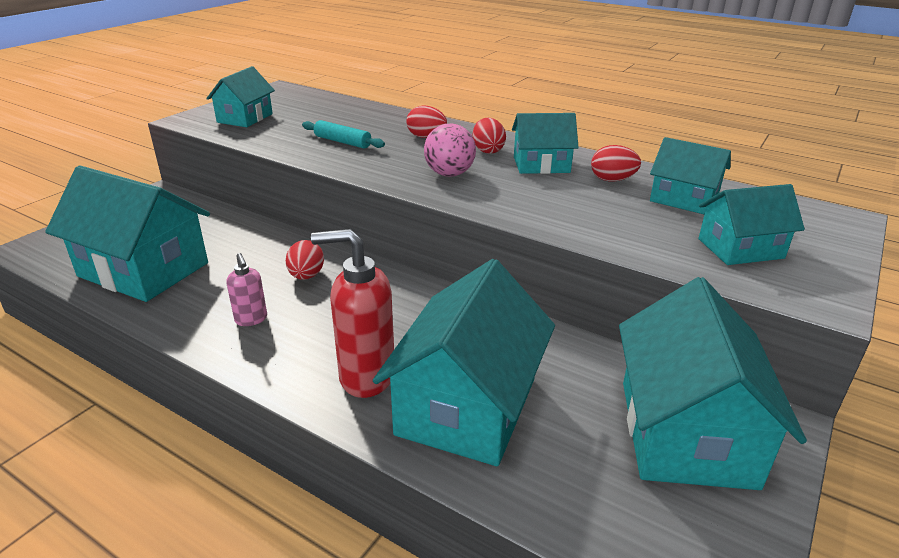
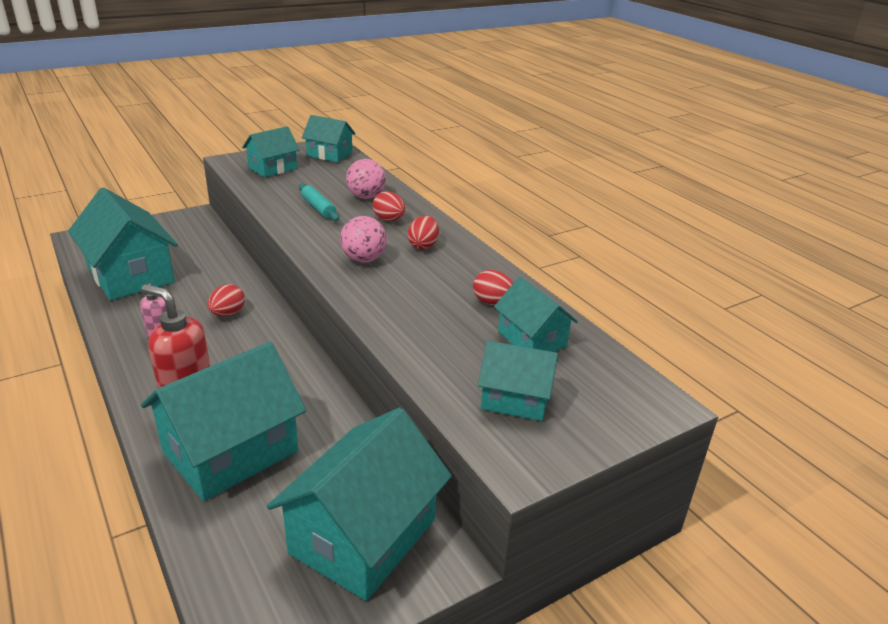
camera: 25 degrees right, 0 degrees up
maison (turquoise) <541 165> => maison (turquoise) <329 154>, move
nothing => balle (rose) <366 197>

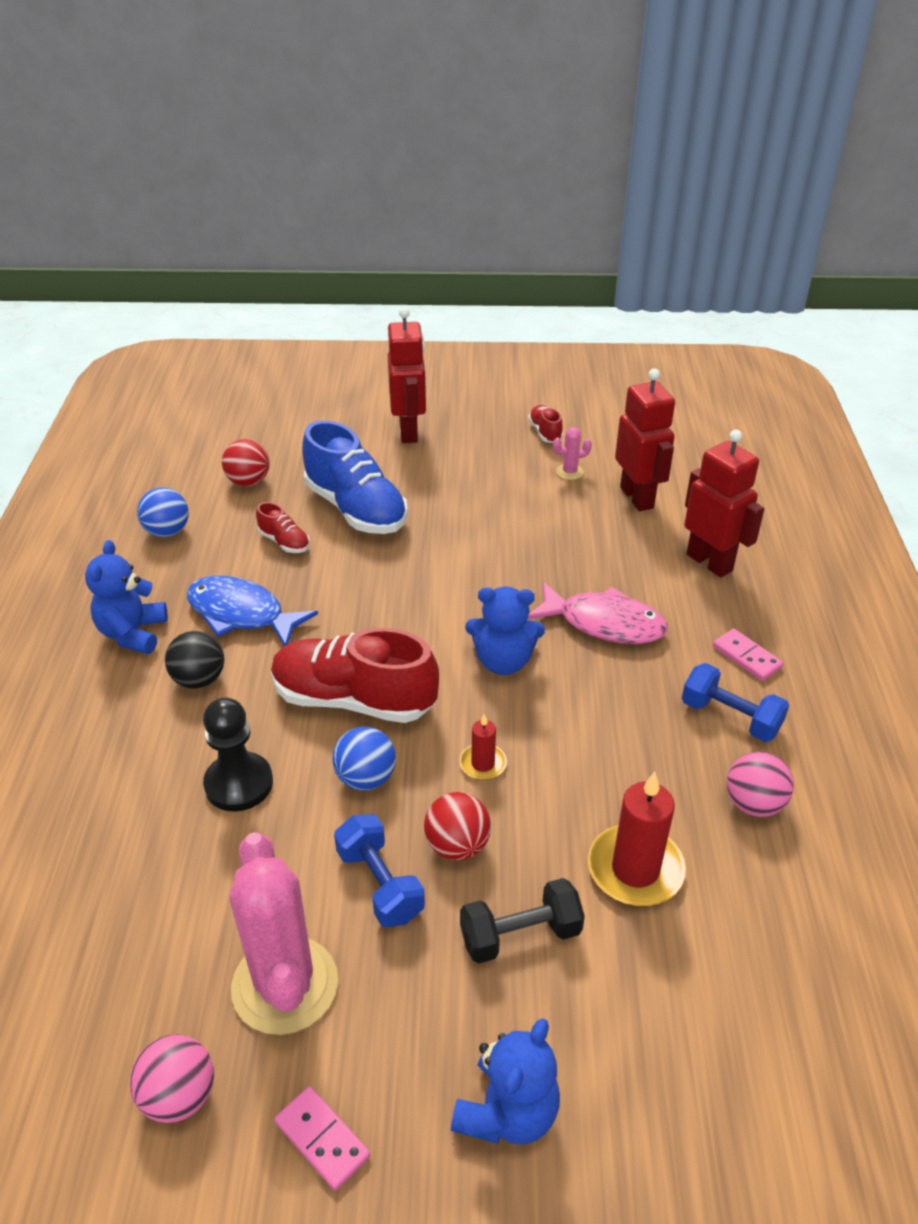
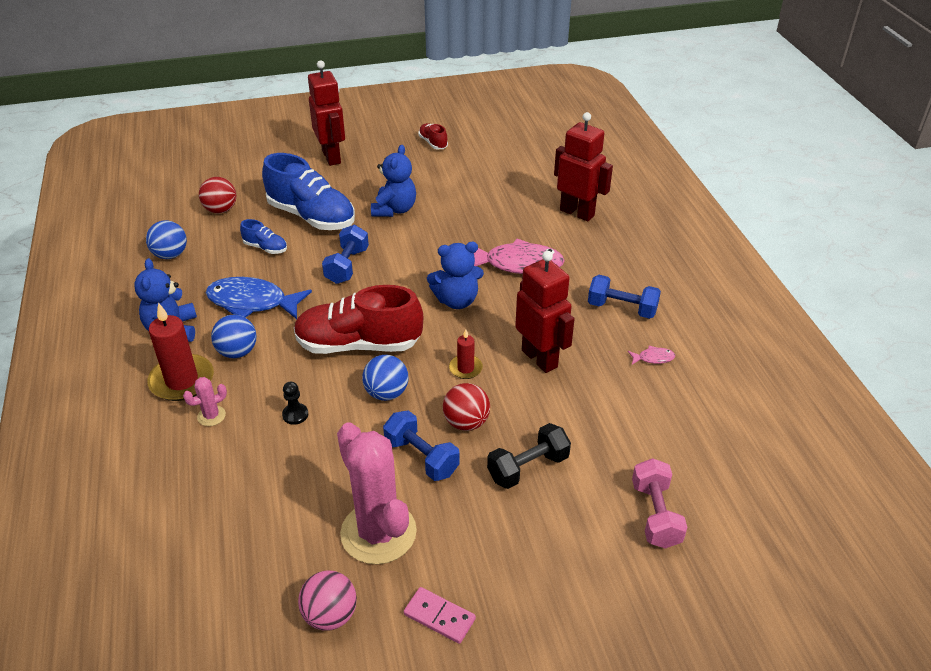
camera: 15 degrees left, 0 degrees up
bougie (rouge) <635 869> => bougie (rouge) <182 380>, move
cactus (rose) <569 472> => cactus (rose) <211 416>, move
balle (noir) <199 679> => balle (bleu) <237 352>
chaussure (rouge) <284 542> => chaussure (bleu) <265 248>
pion (noir) <239 784> => pion (noir) <295 415>, x0.51
nothing => haltère (bleu) <347 266>
ours en peluche (bleu) <507 1111> => ours en peluche (bleu) <394 209>, move
robot (rouge) <637 497> => robot (rouge) <540 358>, move
balle (rose) <753 803> => poisson (rose) <653 358>
nothing => haltère (rose) <655 515>
domino (rose) <747 657> => nothing

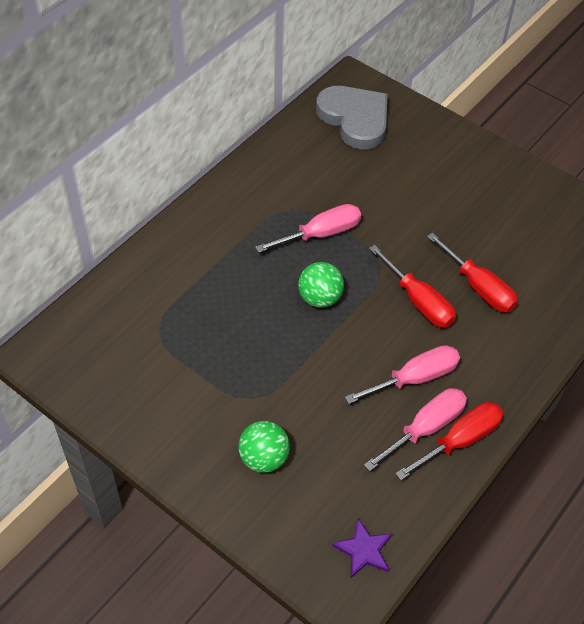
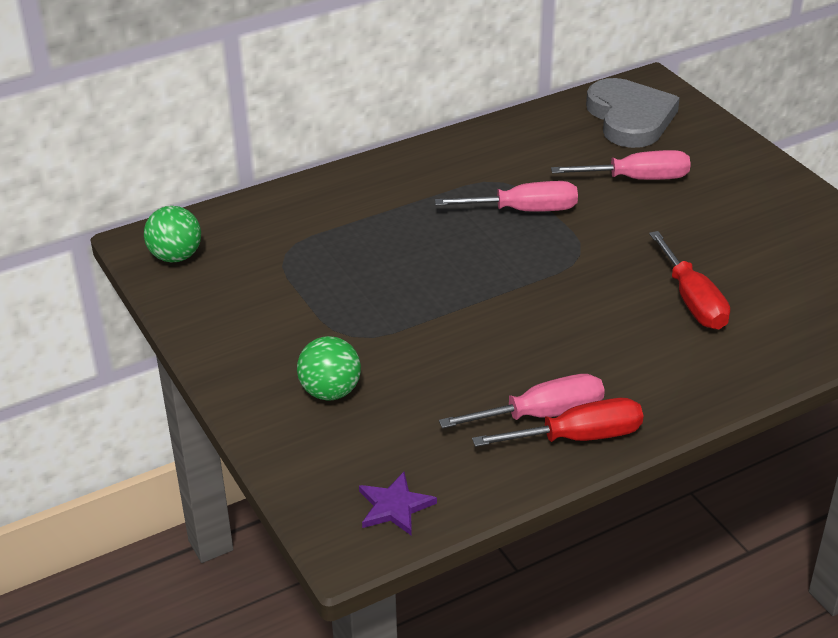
camera: 25 degrees right, 15 degrees down
balle (vert) <319 298> => balle (vert) <176 256>, move
tournevis (rose) <415 378> => tournevis (rose) <637 179>, move
tournevis (rouge) <418 301> => nothing

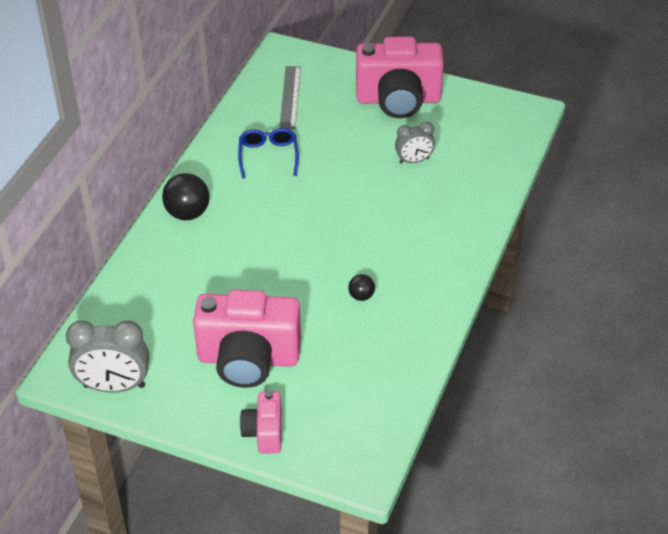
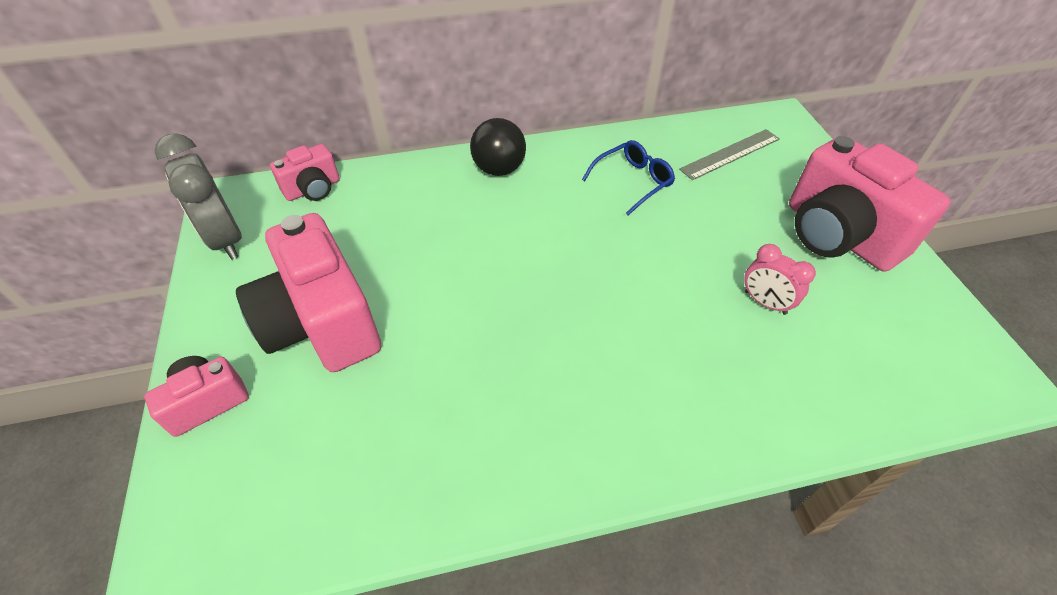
camera: 55 degrees right, 5 degrees up
nothing => appareil photo (rose) <313 189>
réveil (gris) <414 160> => réveil (rose) <765 302>
balle (noir) <361 296> => nothing

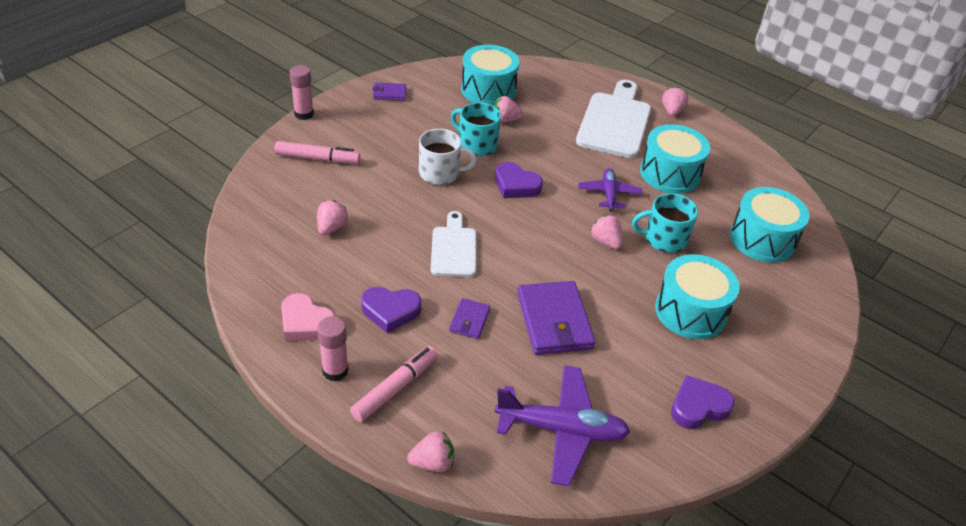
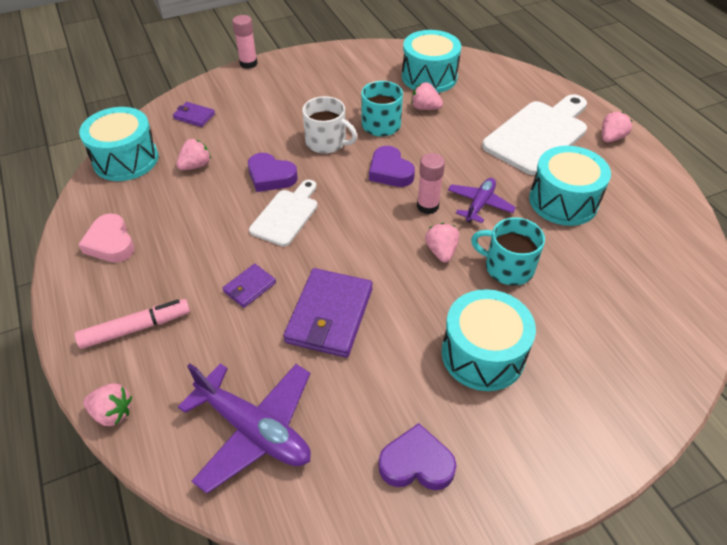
camera: 30 degrees right, 5 degrees up
tambour (turquoise) <762 239> => tambour (turquoise) <126 159>, move
portefeuille (violet) <389 93> => portefeuille (violet) <194 116>, move
cœur (violet) <390 311> => cœur (violet) <271 176>, move
bâton de colle (rose) <335 370> => bâton de colle (rose) <427 206>, move
feutre (rose) <317 158> => nothing

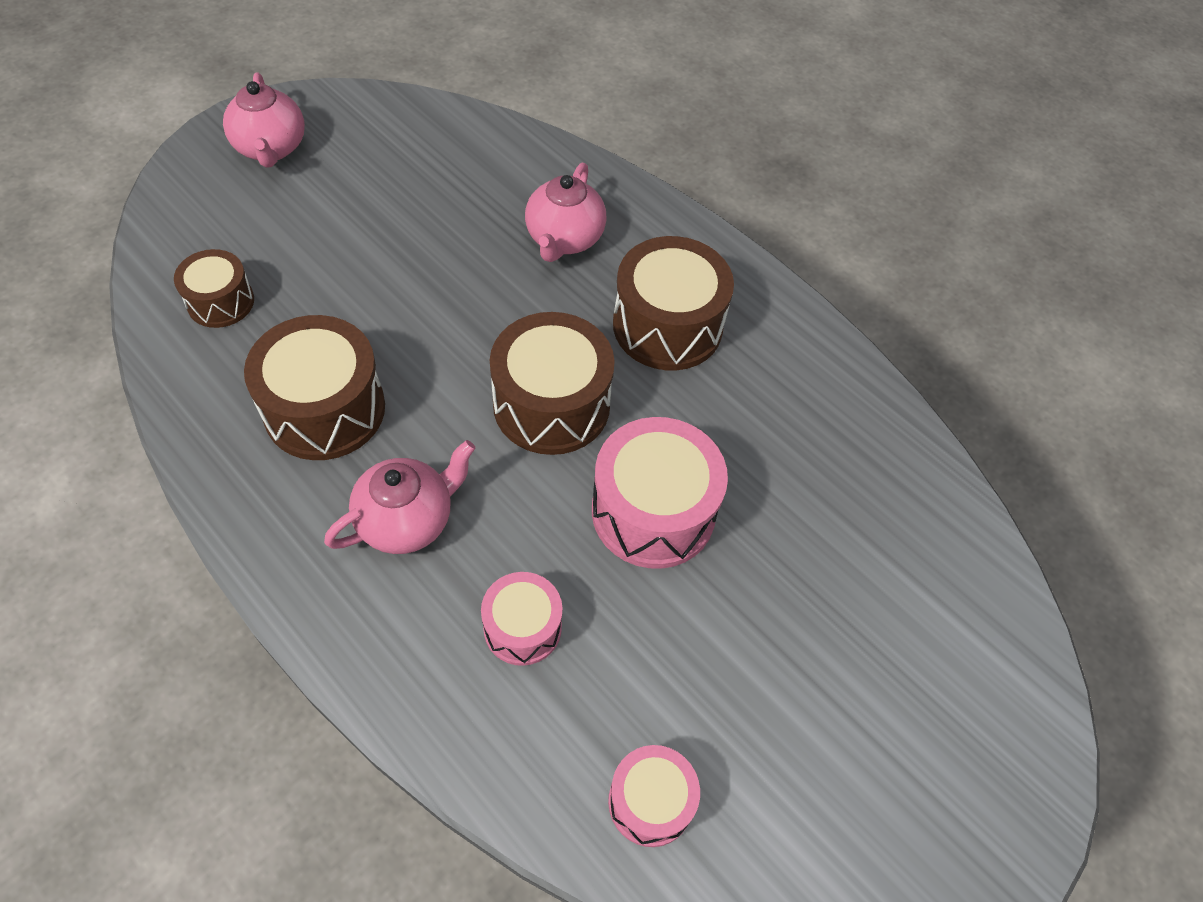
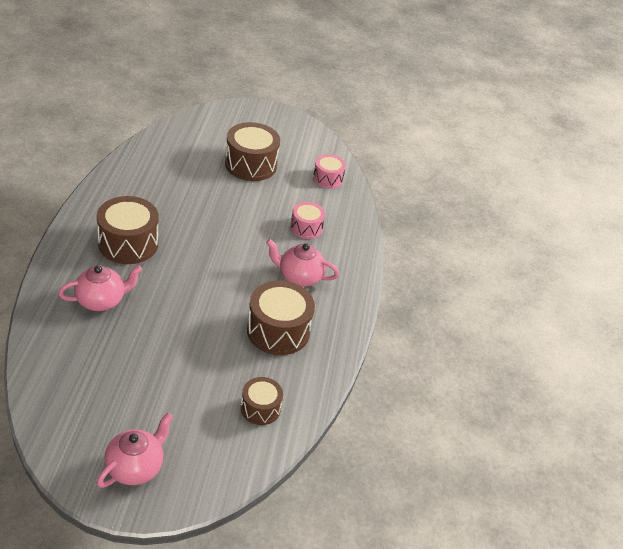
camera: 130 degrees left, 15 degrees down
tambour (marron) <551 404> => tambour (marron) <251 164>, move
tambour (rose) <653 511> => nothing

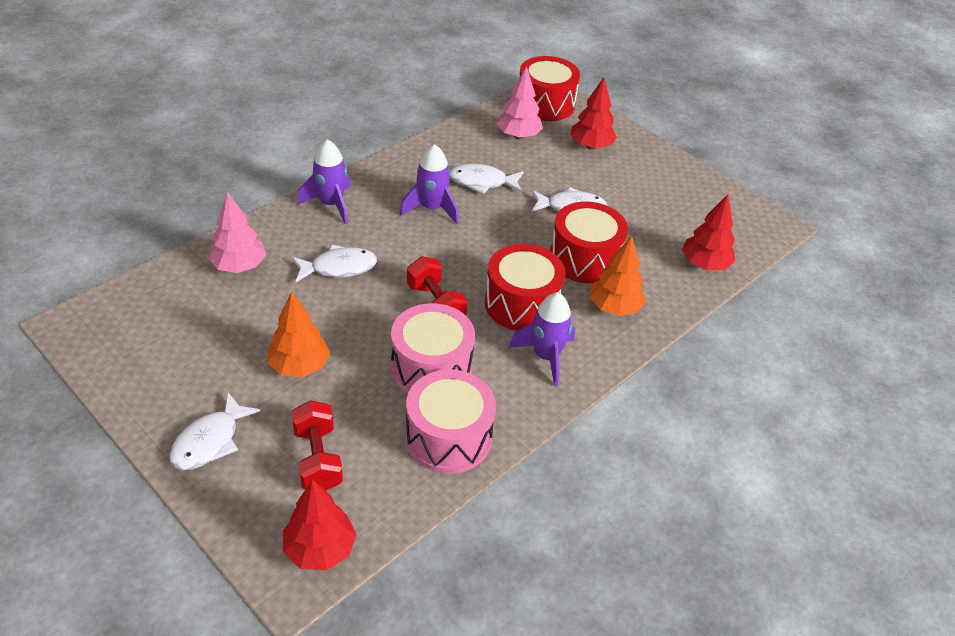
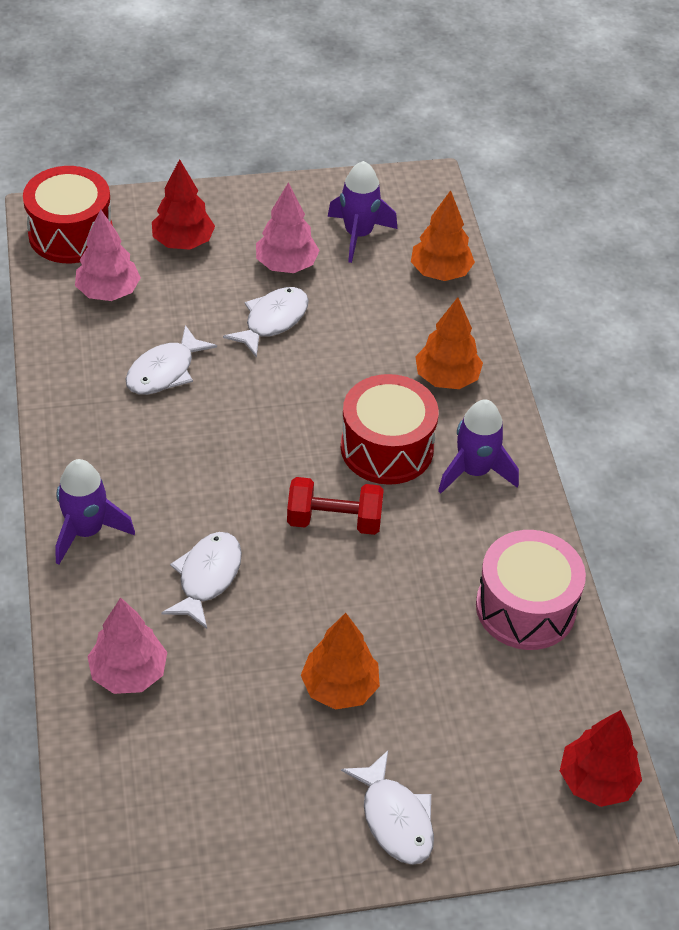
camera: 55 degrees left, 5 degrees up
nothing => arbre (rose) <286 265>
fusée (violet) <431 208> => fusée (violet) <358 235>, move
arbre (rouge) <704 265> => arbre (orange) <440 272>
haltère (rouge) <318 459> => nothing
tambour (rose) <431 367> => nothing
tambour (rouge) <584 258> => nothing

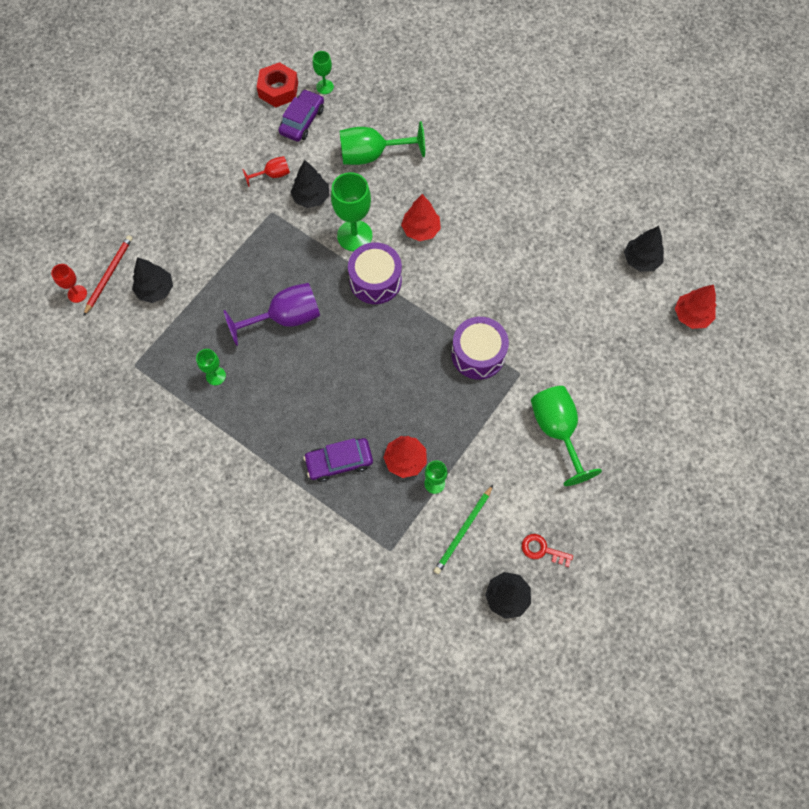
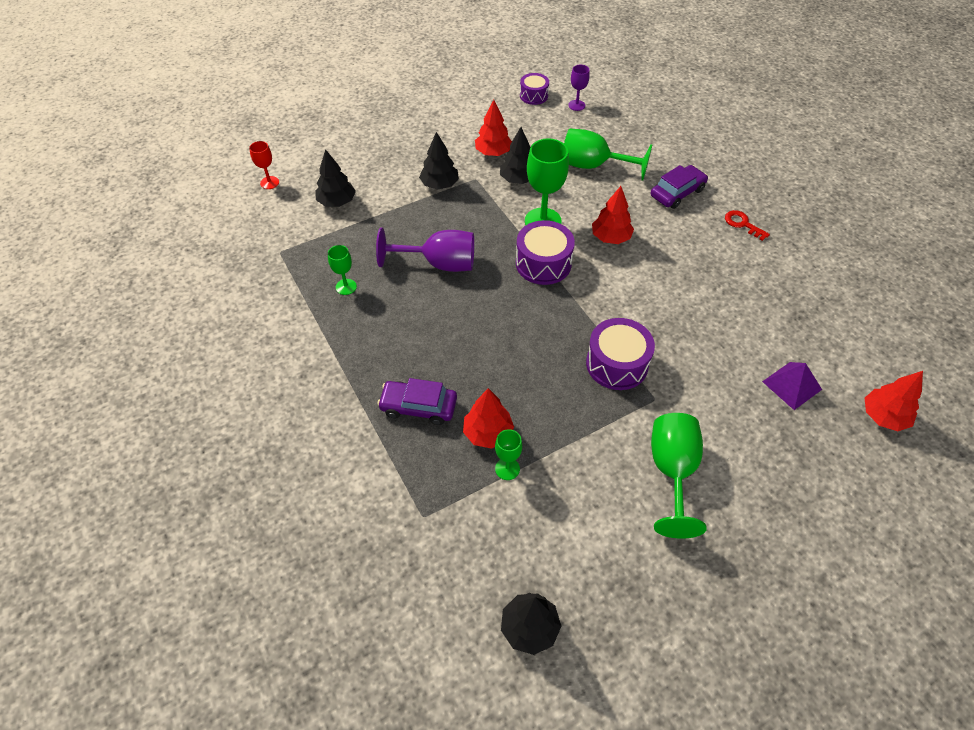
camera: 25 degrees right, 15 degrees down
arbre (noir) <641 260> => arbre (noir) <439 185>, move
verre à pied (rouge) <273 175> => arbre (rouge) <493 152>
écrou (rouge) <278 90> => tambour (violet) <533 96>
verre à pied (vert) <325 87> => verre à pied (violet) <576 105>
voiture (violet) <302 121> => voiture (violet) <677 193>, move
clé (rouge) <542 550> => clé (rouge) <742 224>, move
nothing => pyramide (violet) <791 385>
crayon (rouge) <109 275> => nothing
crayon (vert) <463 531> => nothing

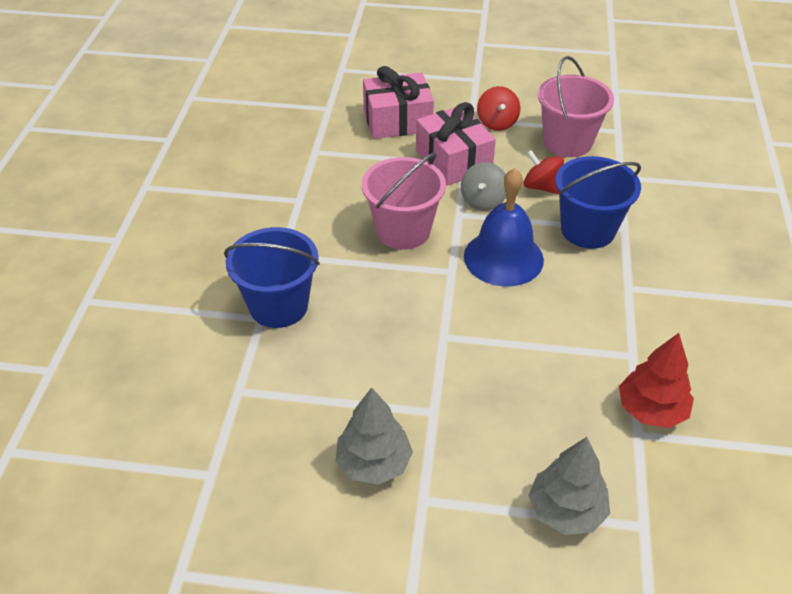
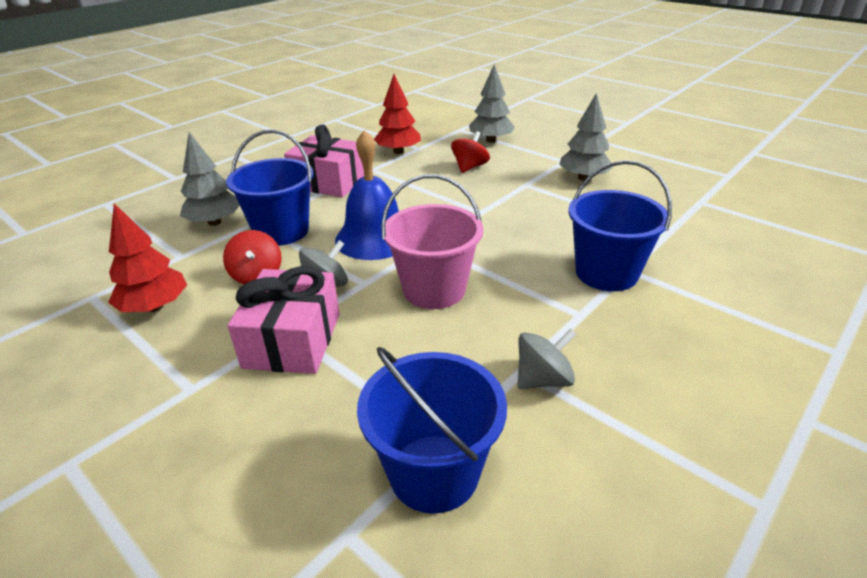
camera: 145 degrees left, 10 degrees down
seau (rose) <567 142> => arbre (rouge) <155 307>
nothing => arbre (gris) <214 222>
cadeau (rose) <397 121> => cadeau (rose) <329 182>, move
nothing => seau (bleu) <434 472>
toupie (rouge) <497 123> => toupie (rouge) <469 167>, move
nothing => toupie (gris) <543 379>

